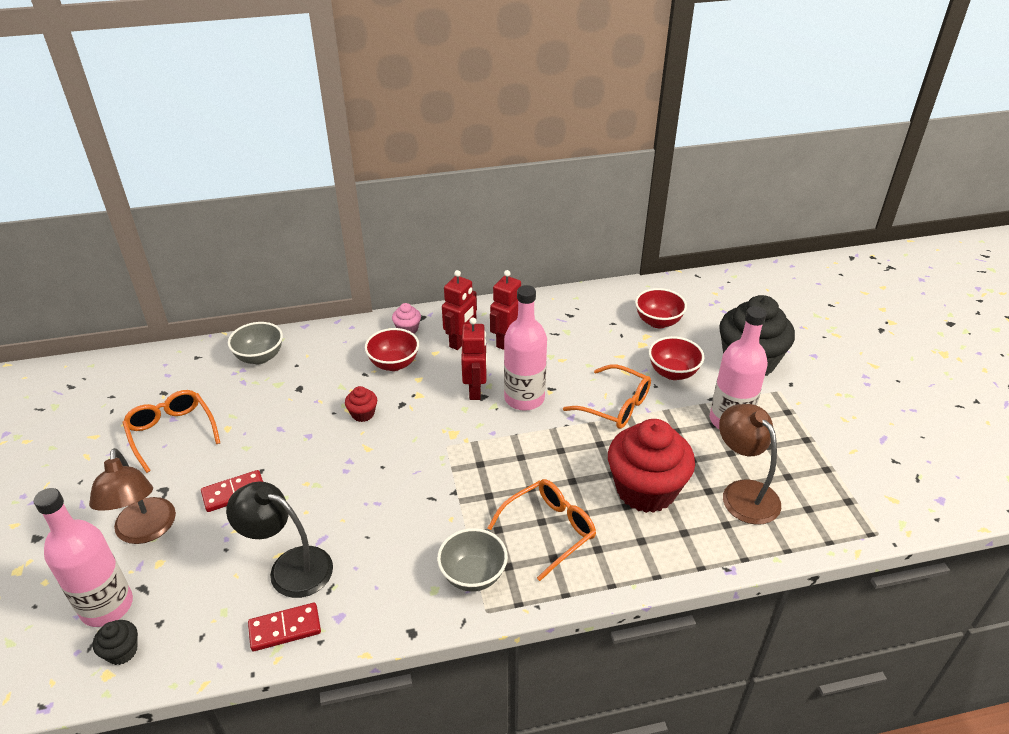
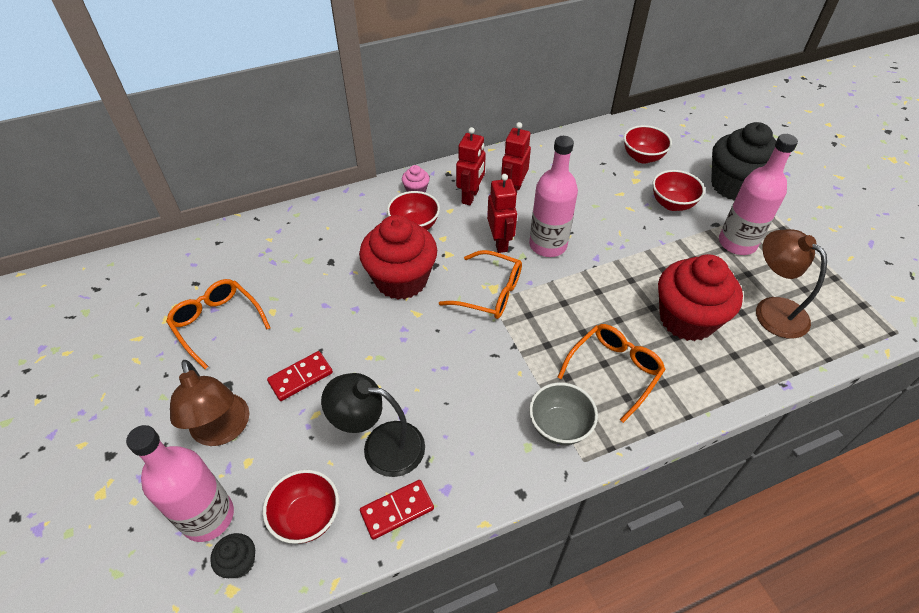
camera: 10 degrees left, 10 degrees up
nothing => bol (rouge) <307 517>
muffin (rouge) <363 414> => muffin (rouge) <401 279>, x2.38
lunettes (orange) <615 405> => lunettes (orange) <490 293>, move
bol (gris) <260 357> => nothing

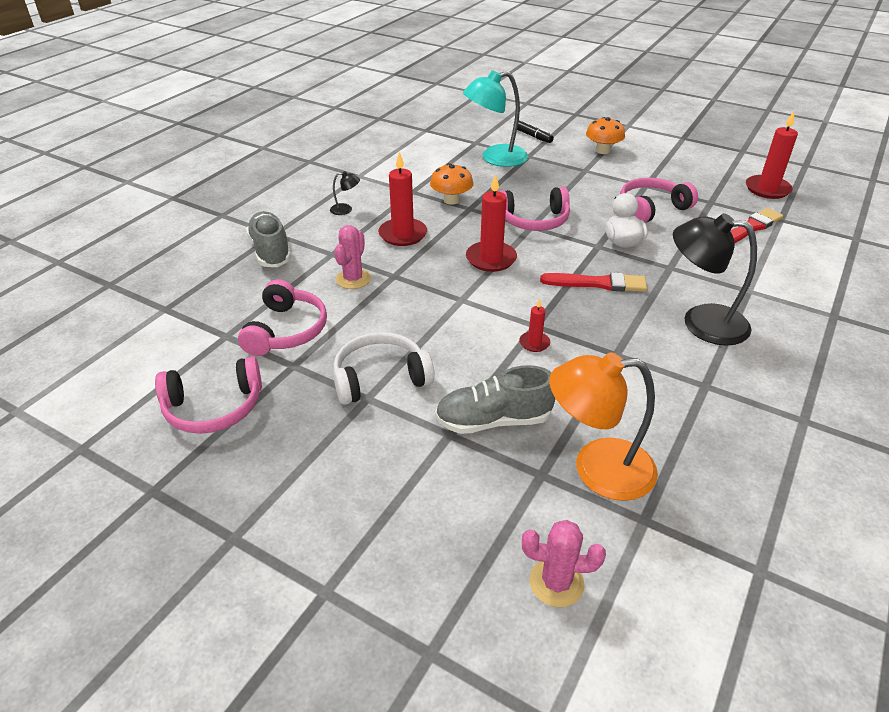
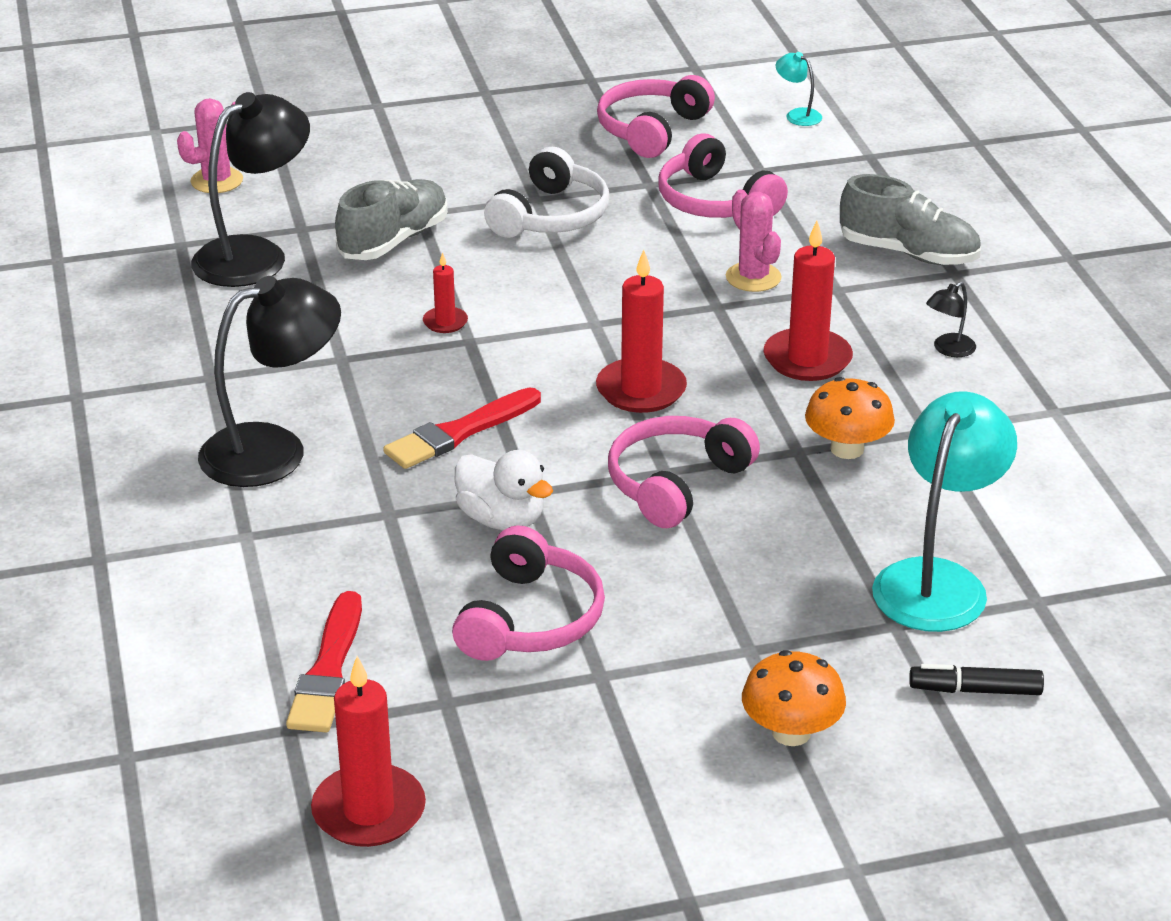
camera: 135 degrees right, 5 degrees down
lampe (orange) <597 469> => lampe (noir) <255 255>
nothing => lampe (turquoise) <797 115>

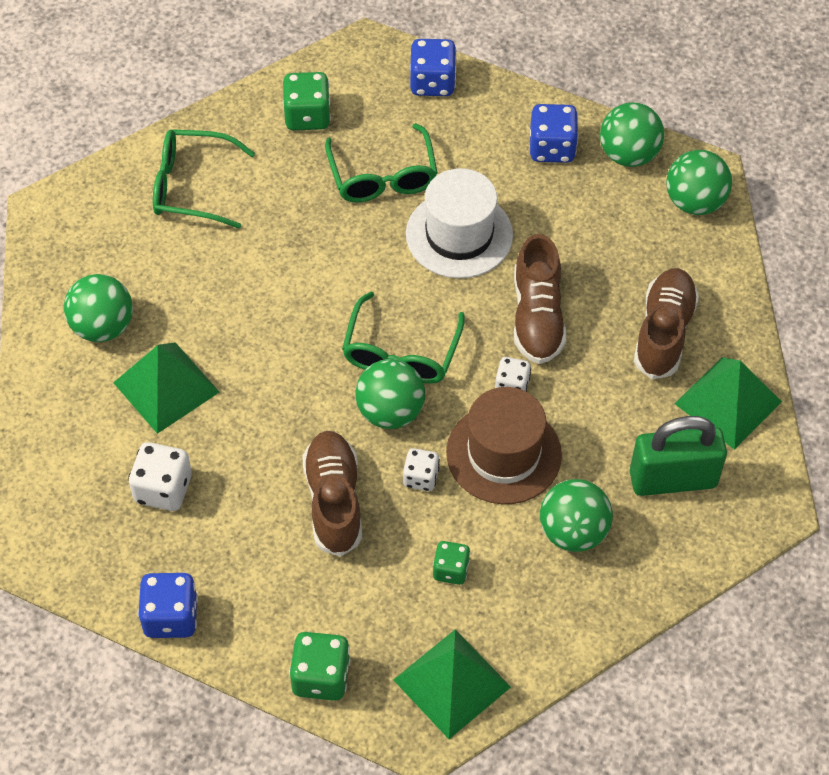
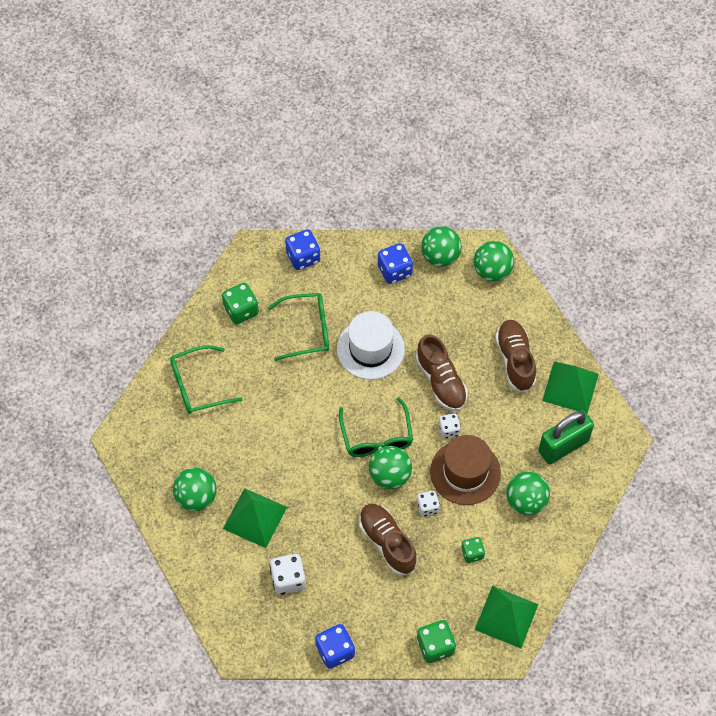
camera: 25 degrees left, 5 degrees up
lunettes (vert) <382 175> => lunettes (vert) <306 330>, 60 degrees counterclockwise

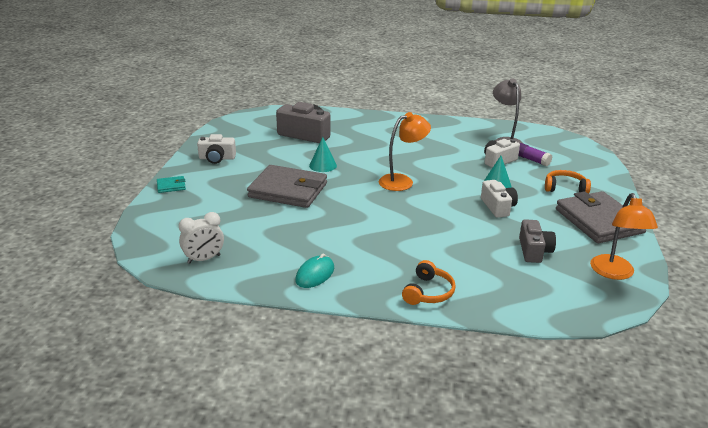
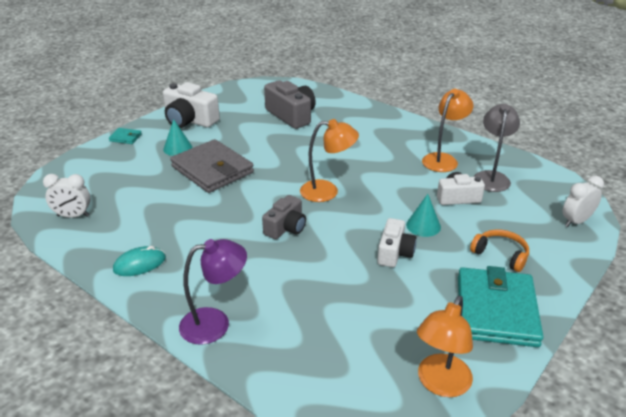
camera: 30 degrees right, 5 degrees up
appareil photo (blanc) <217 158> => appareil photo (blanc) <189 120>, x1.55
cône (turquoise) <323 165> => cône (turquoise) <177 148>, move
casque audio (orange) <428 292> => lampe (violet) <215 323>
appareil photo (gris) <534 251> => appareil photo (gris) <286 228>, move
nothing => lampe (orange) <443 159>
portefeuille (gris) <598 221> => portefeuille (turquoise) <496 310>
nothing => réveil (blanc) <576 221>
bâton de colle (violet) <532 160> => nothing

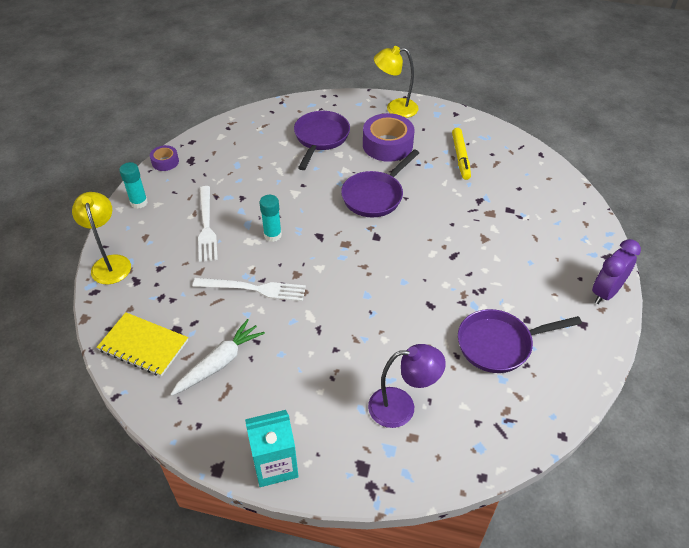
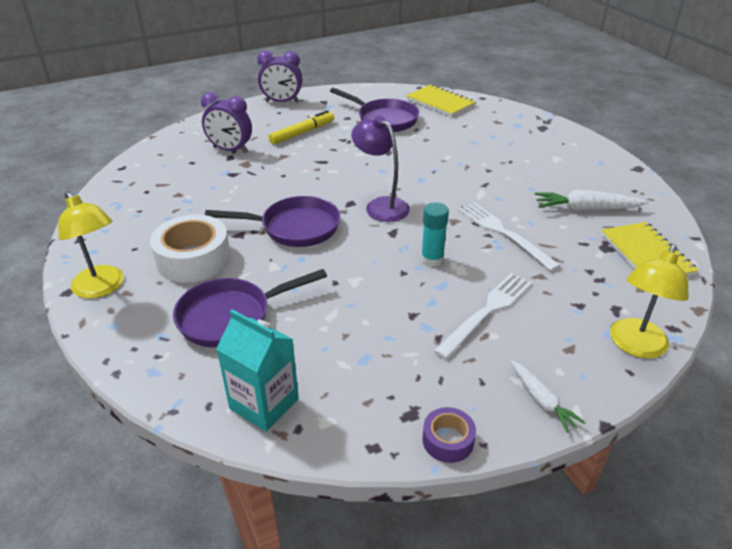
camera: 130 degrees left, 10 degrees down
ruban adhésif (violet) <387 145> => ruban adhésif (blanc) <193 259>
nothing => réveil (violet) <230 150>
brique de lait (turquoise) <275 464> => brique de lait (turquoise) <264 404>, move
feutre (jaune) <460 157> => feutre (jaune) <302 133>, move
lampe (violet) <401 407> => lampe (violet) <381 205>, move
nothing => carnet (jaune) <440 102>
bâton de colle (turquoise) <139 202> => carotte (blanc) <542 400>

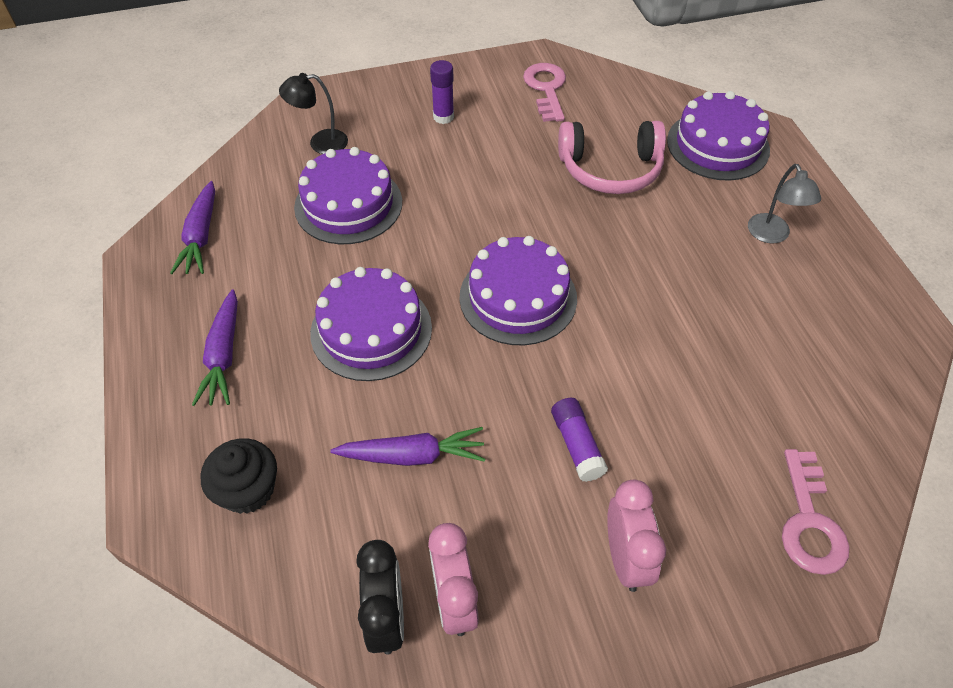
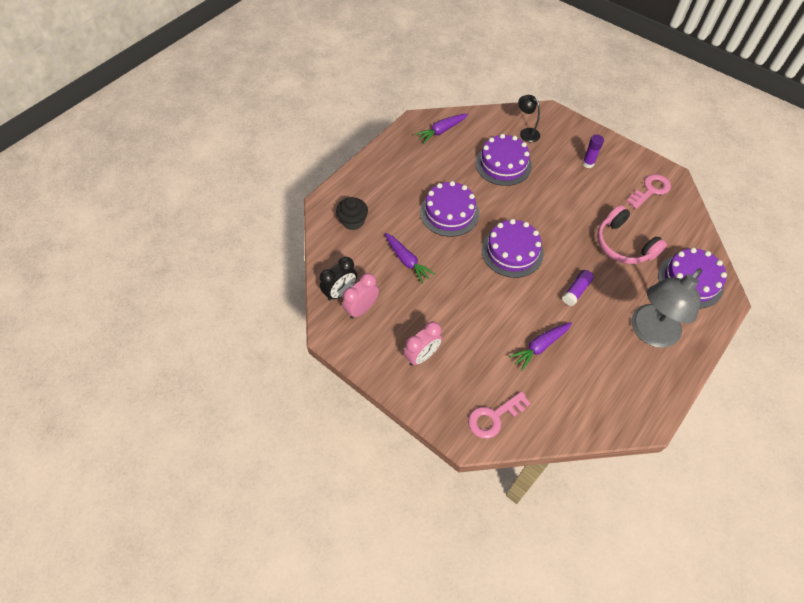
camera: 55 degrees right, 5 degrees up
carotte (violet) <223 356> => carotte (violet) <540 346>, move
bâton de colle (violet) <577 445> => bâton de colle (violet) <576 291>, move
lampe (gris) <772 235> => lampe (gris) <649 333>, x1.99

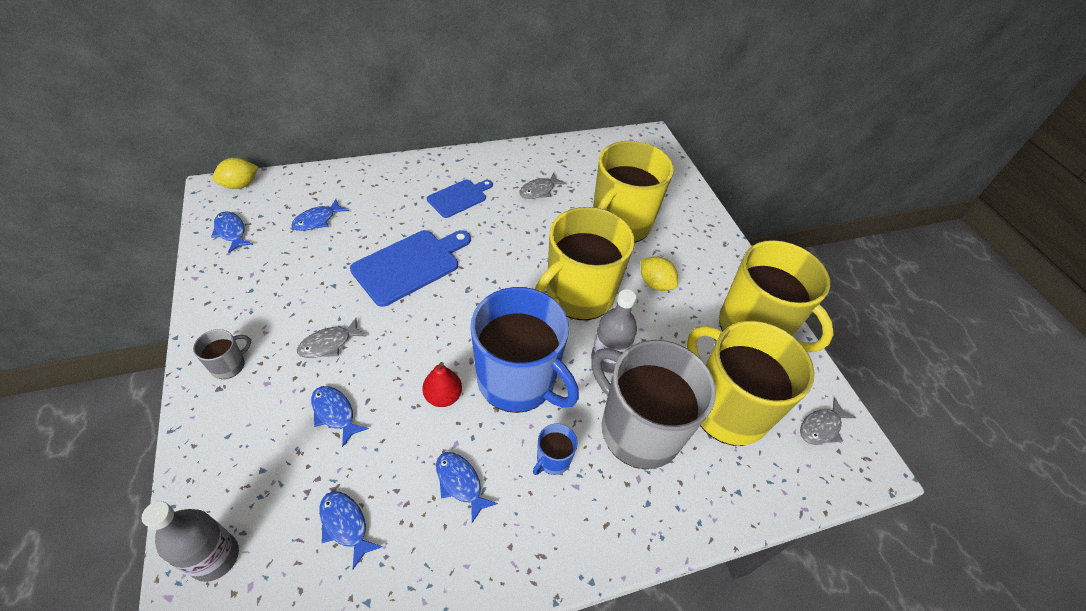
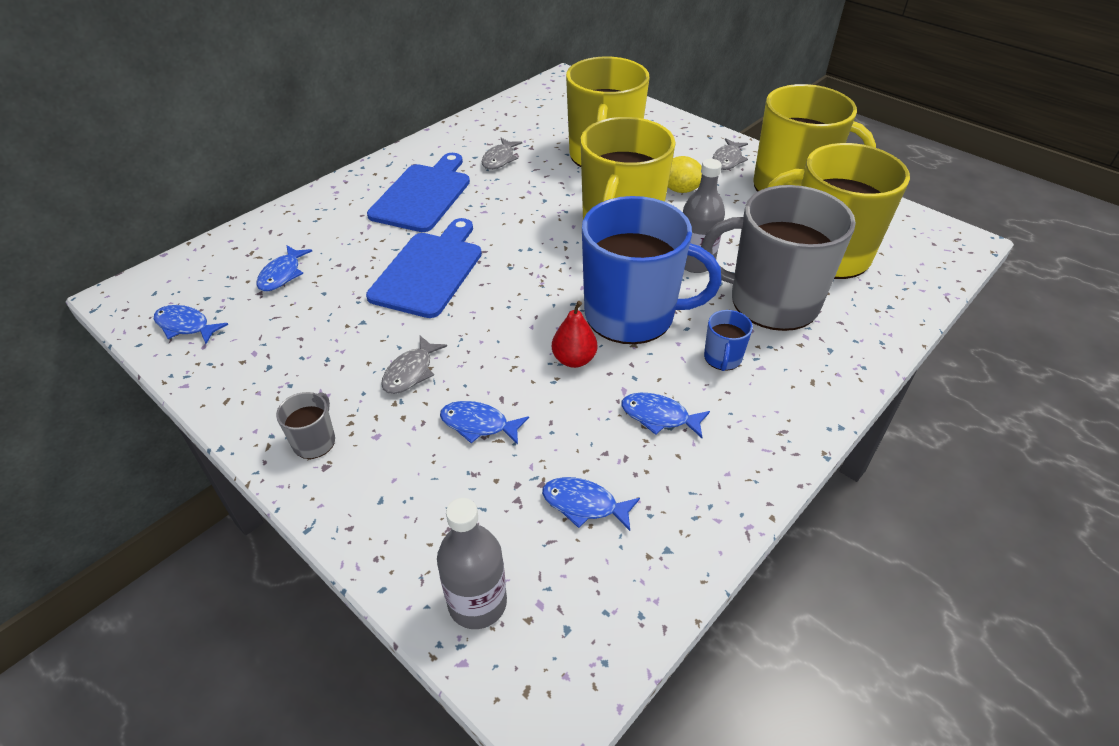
camera: 25 degrees left, 5 degrees down
planche à découper (bleu) <459 197> => planche à découper (bleu) <422 195>, x1.60
poisson (gris) <821 427> => poisson (gris) <727 160>, move
citron (jaune) <240 185> => nothing

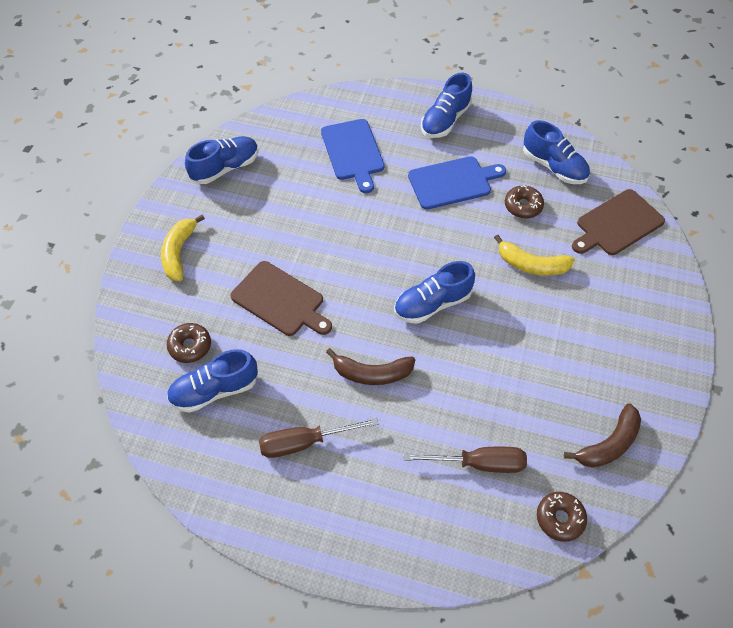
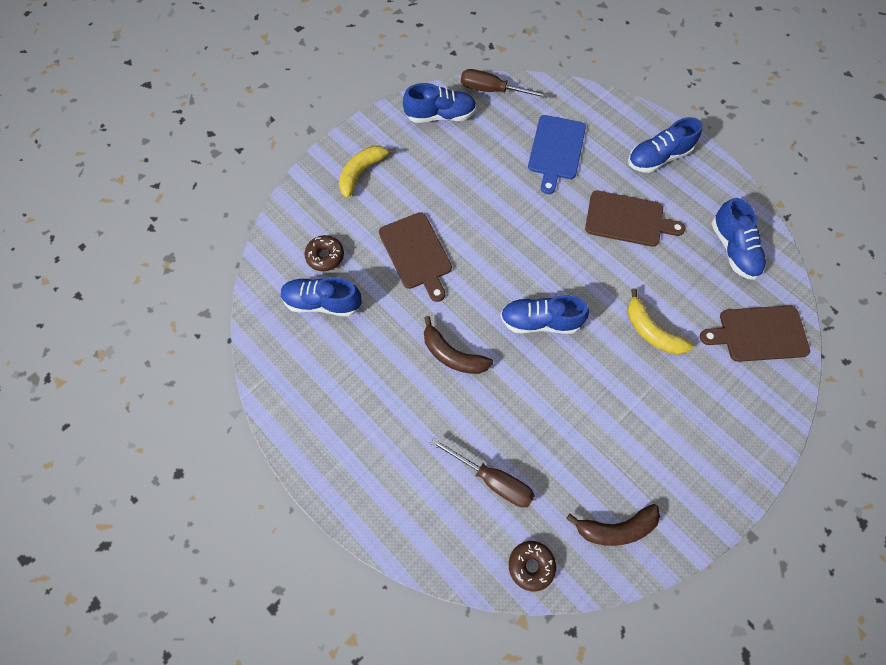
camera: 30 degrees right, 10 degrees up
tournevis (marron) <304 442> => tournevis (marron) <492 90>, move
planche à découper (bleu) <452 182> => planche à découper (marron) <627 219>
beignet (marron) <523 206> => nothing

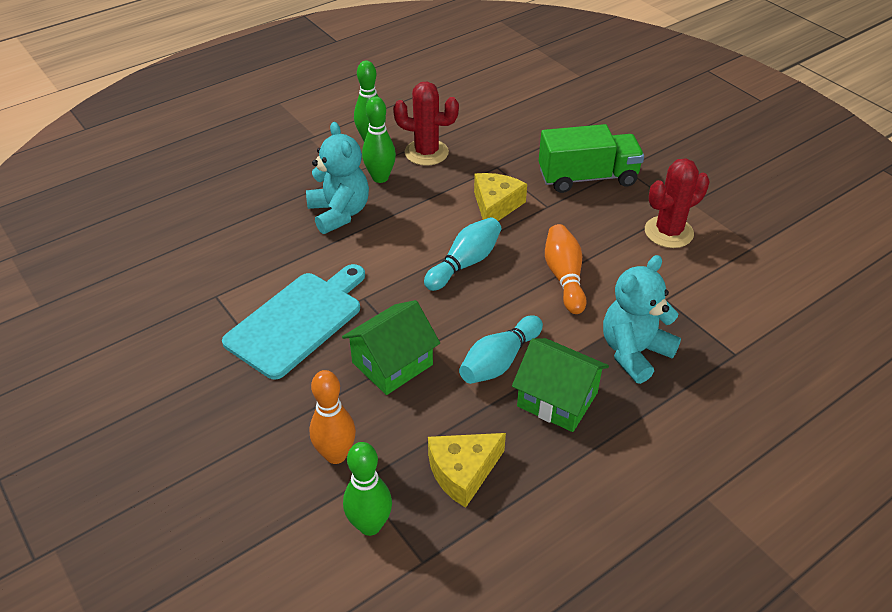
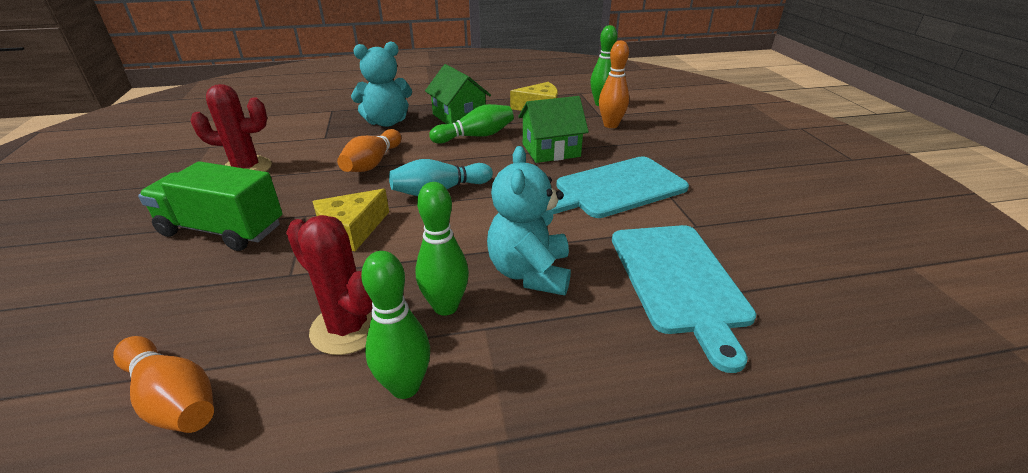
camera: 155 degrees left, 10 degrees down
nothing => quille (orange) <173 399>
quille (turquoise) <499 361> => quille (vert) <475 136>
nothing => planche à découper (turquoise) <679 281>

